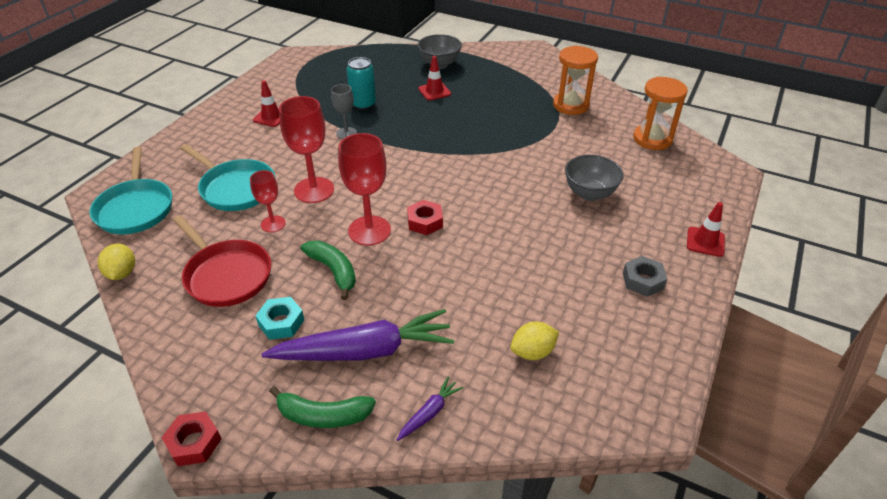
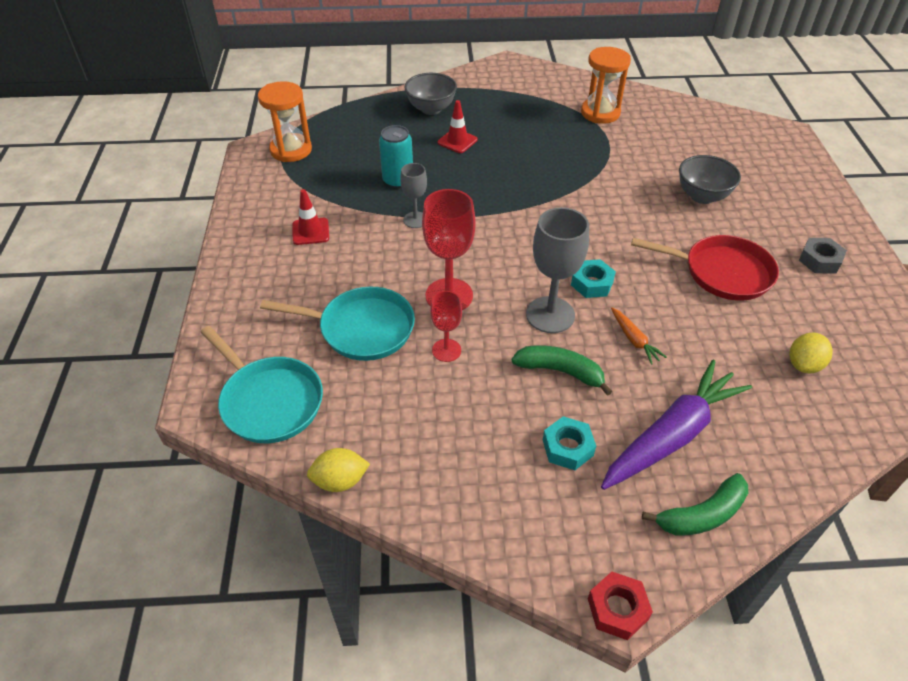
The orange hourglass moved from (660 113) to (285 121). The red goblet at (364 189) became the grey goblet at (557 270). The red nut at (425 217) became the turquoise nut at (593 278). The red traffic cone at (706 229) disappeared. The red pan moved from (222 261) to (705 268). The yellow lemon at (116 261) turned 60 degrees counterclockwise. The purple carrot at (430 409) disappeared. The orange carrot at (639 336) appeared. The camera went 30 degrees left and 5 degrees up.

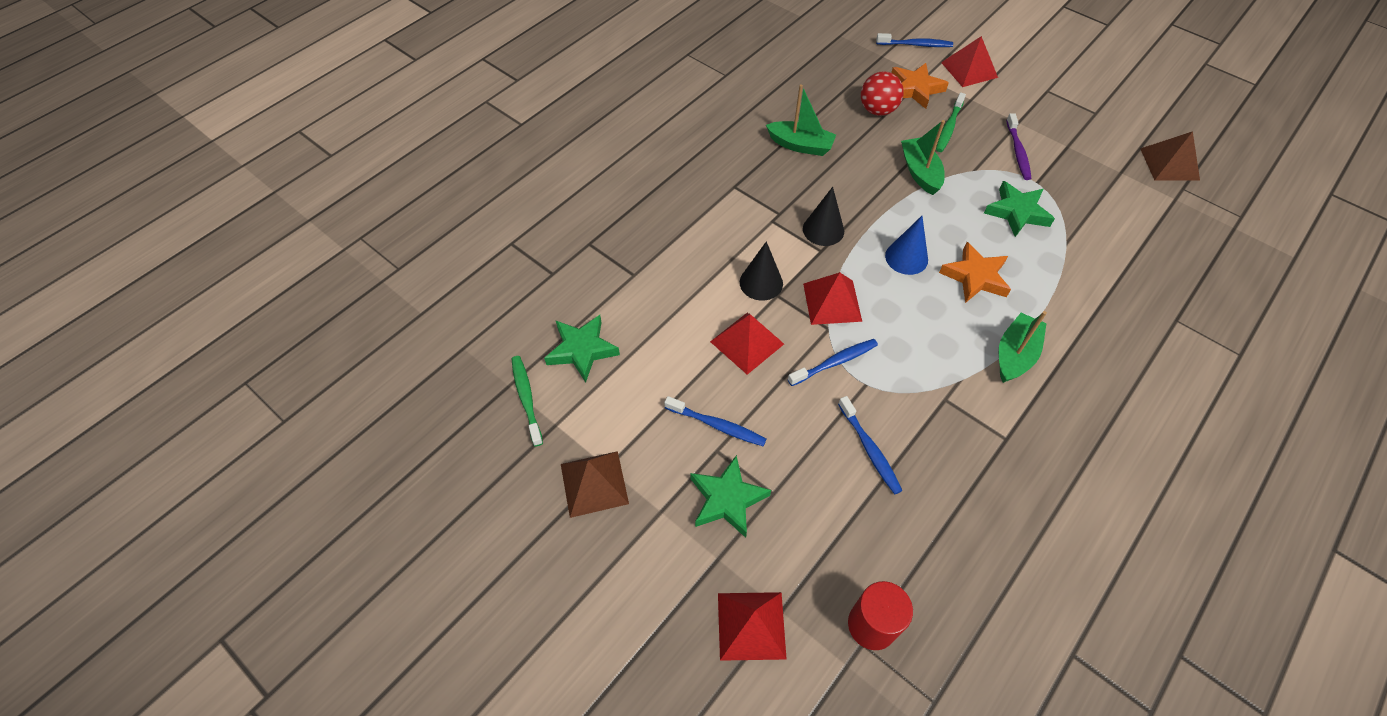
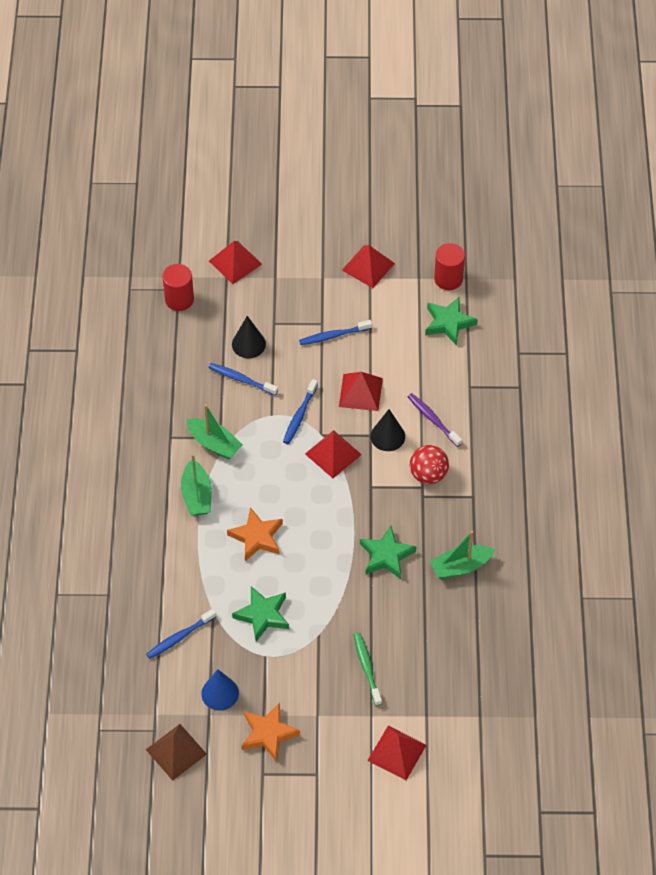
The blue toothbrush moved from (914 40) to (181 634). The orange star moved from (920 86) to (271 732). The red ball moved from (882 93) to (429 464). The purple toothbrush moved from (1019 146) to (435 420). The green boat moved from (923 157) to (215 432). The black cone moved from (823 216) to (249 337). The blue cone moved from (906 245) to (220 690). The green toothbrush at (527 401) was replaced by the red cylinder at (449 266). The brown pyramid at (595 484) became the red pyramid at (368 266). The green star moved from (731 496) to (388 552). The camera went 140 degrees right and 0 degrees up.

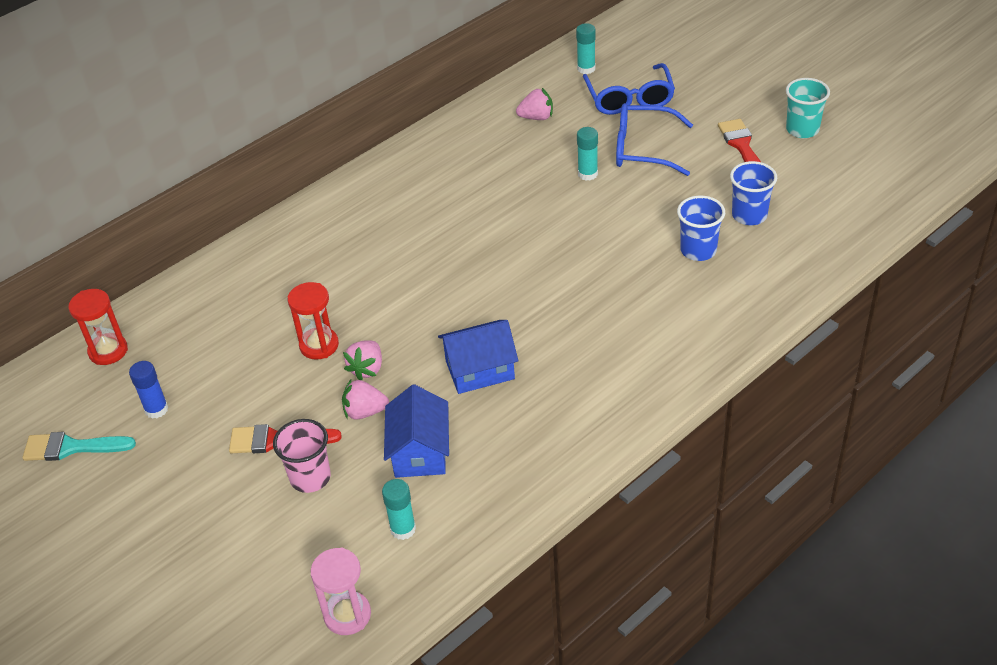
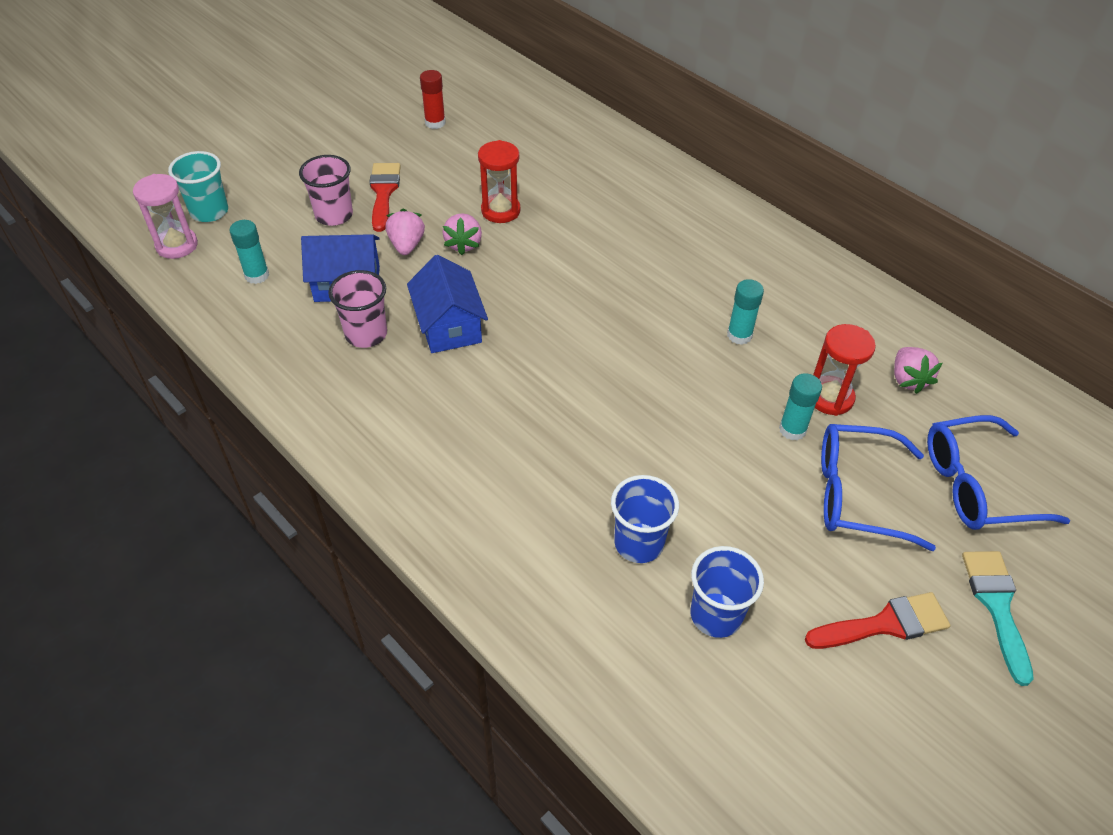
The turquoise glue stick moved from (586 48) to (745 312). The turquoise cup moved from (808 108) to (198 186). The blue glasses at (654 139) turned 90 degrees counterclockwise. The red hourglass moved from (98 327) to (844 370). The pink strawberry at (362 360) turned 105 degrees counterclockwise. The blue glue stick at (149 390) became the red glue stick at (433 99). The turquoise brush moved from (79 446) to (998 618). The pink cup at (357 309) appeared. The camera went 85 degrees right and 5 degrees up.

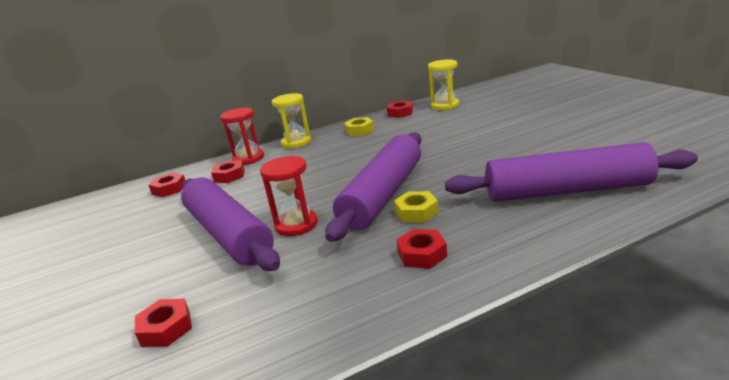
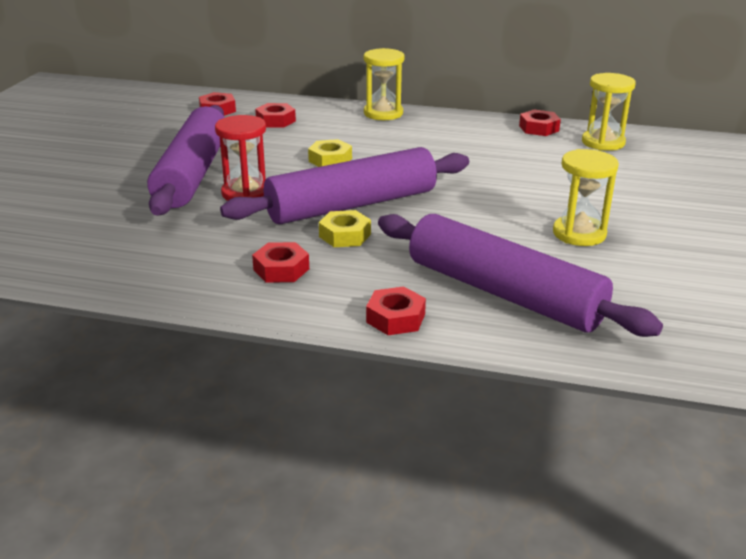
The red hourglass at (242 136) disappeared. The yellow nut moved from (359 126) to (330 153). The red nut moved from (163 323) to (396 310). The yellow hourglass at (586 197) appeared. The camera went 35 degrees right and 5 degrees up.

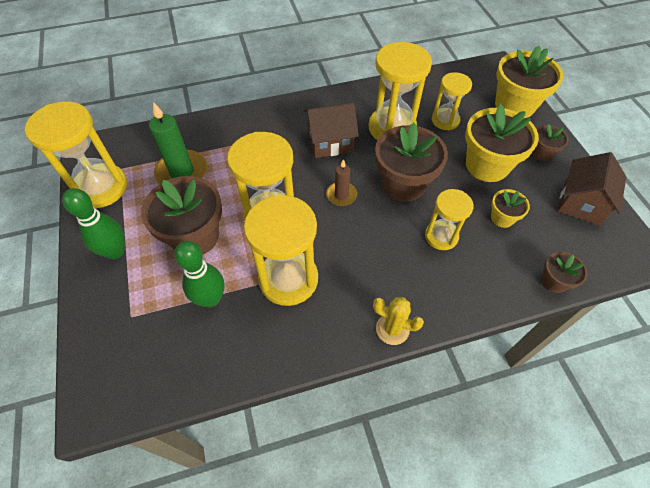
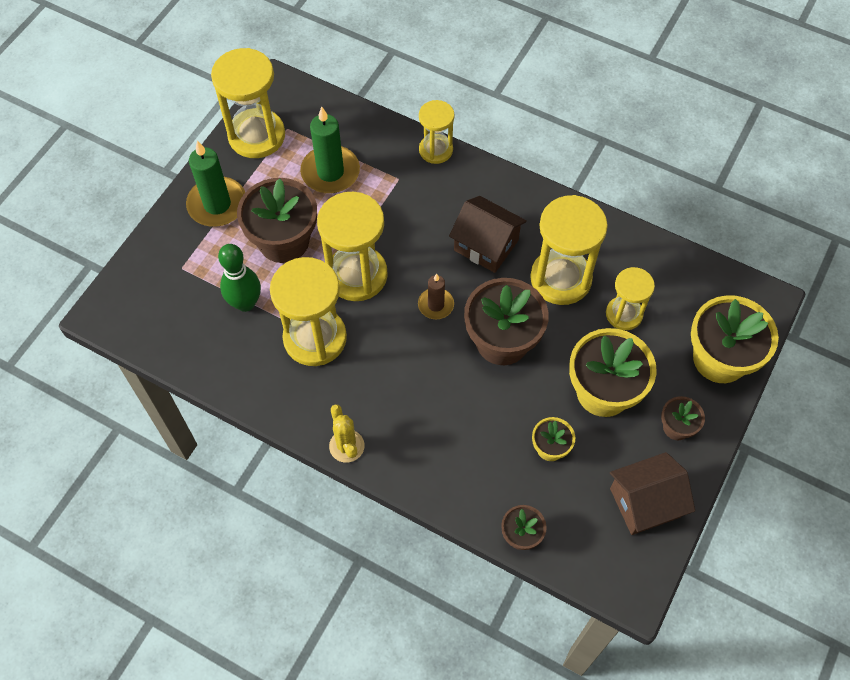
The green bowling pin at (93 223) was replaced by the green candle at (215 184). The yellow hourglass moved from (449 219) to (436 132). The camera went 45 degrees right and 5 degrees up.

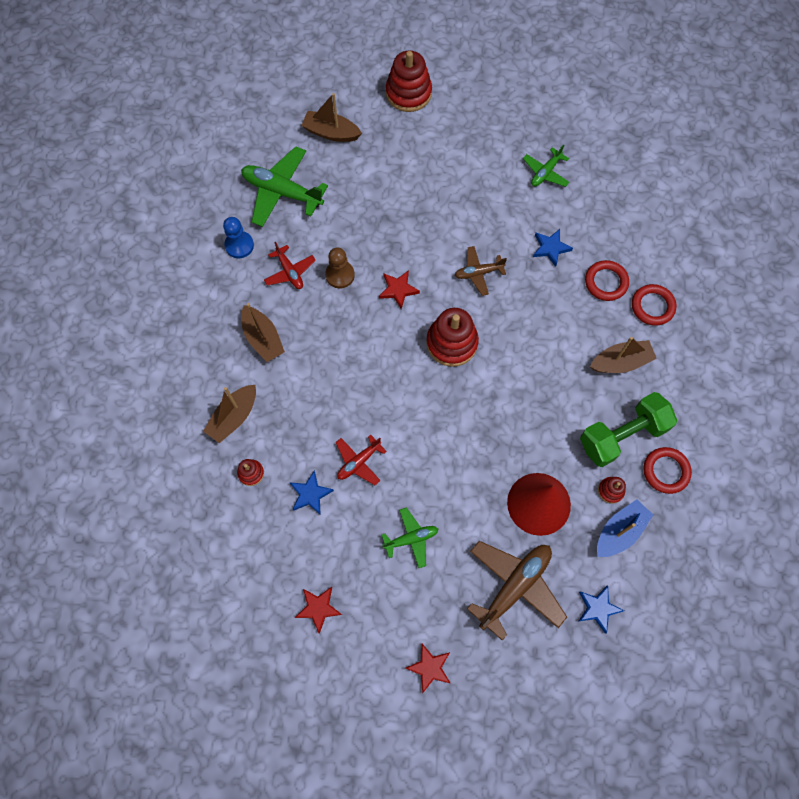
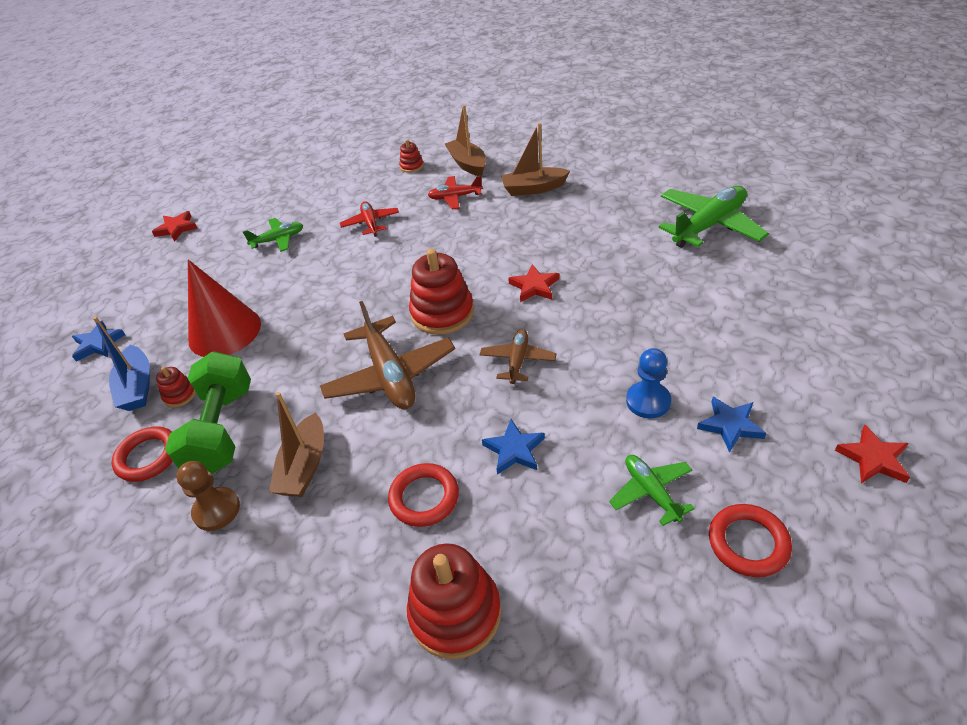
The red stacking toy moved from (409 81) to (454 601). The brown boat at (331 117) disappeared. The blue pawn moved from (238 237) to (648 383). The red plane moved from (290 265) to (455 193). The brown pawn moved from (340 268) to (208 496). The red ring moved from (654 305) to (750 540). The blue star moved from (311 492) to (731 425). The green plane at (410 537) turned 120 degrees counterclockwise. The brown plane moved from (517 590) to (387 355). The red star moved from (318 610) to (872 454). The camera went 120 degrees right and 25 degrees down.

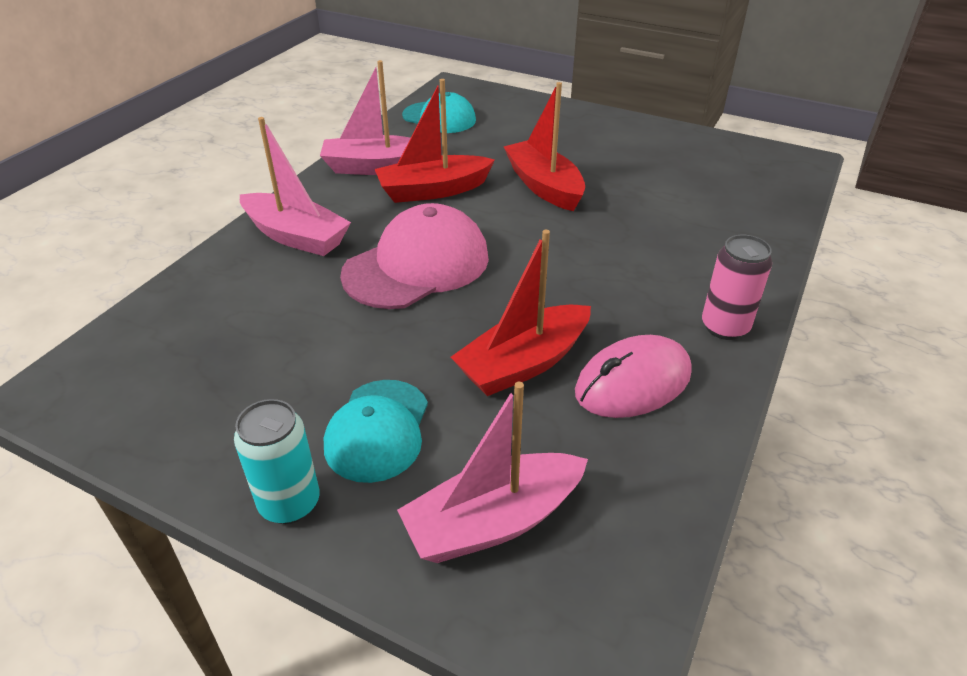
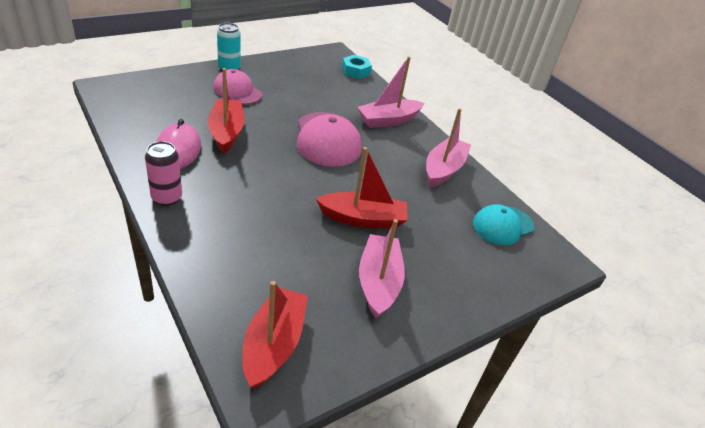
The red boat moved from (435 141) to (275 335). The turquoise cap at (376 431) became the pink cap at (238 87). The pink boat moved from (492 472) to (382 269). The turquoise nut at (357 67) appeared. The camera went 115 degrees right and 0 degrees up.

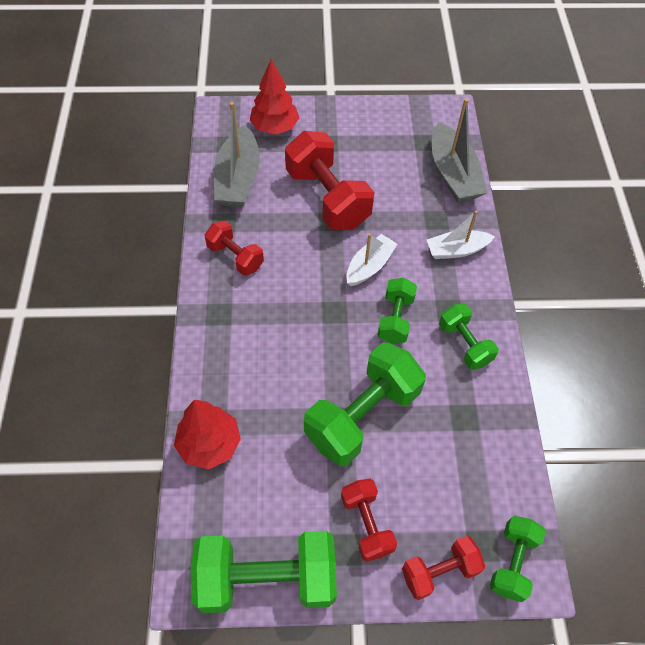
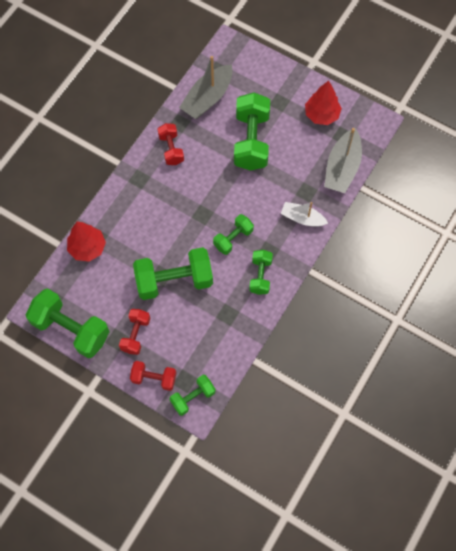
The red tree moved from (274 96) to (323 103). The red dumbbell at (329 180) became the green dumbbell at (252 131). The white boat at (371 259) disappeared. The camera went 35 degrees right and 10 degrees up.

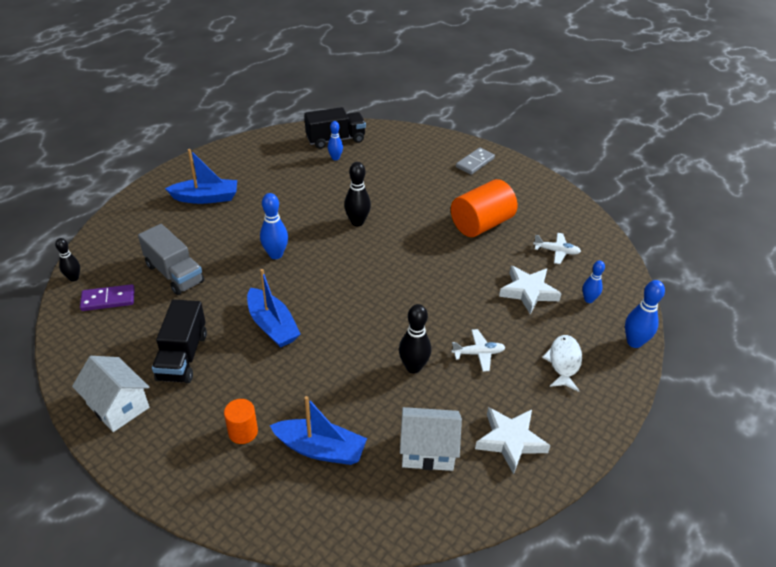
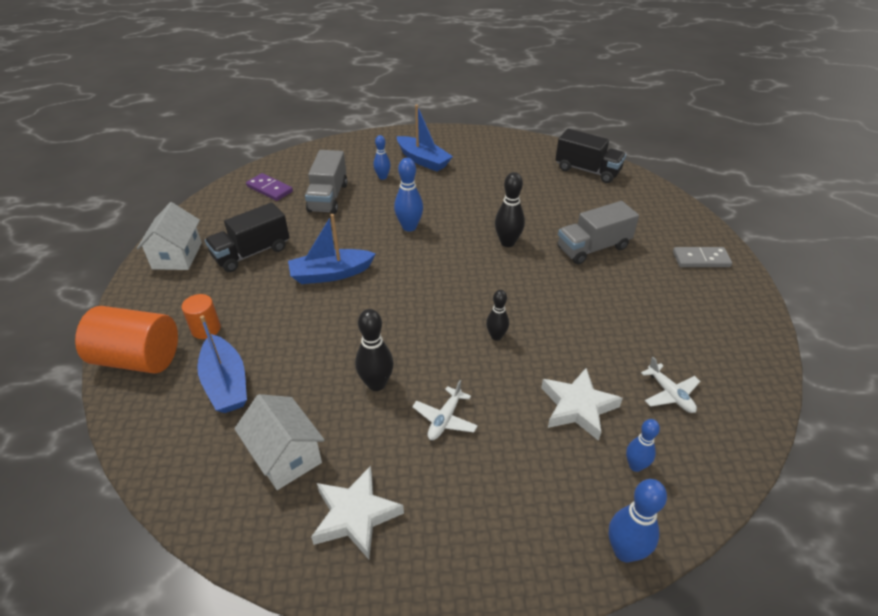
The blue bowling pin moved from (335 140) to (381 157). The orange cylinder moved from (484 208) to (126 340). The black bowling pin moved from (67 260) to (497 315). The blue boat at (274 308) turned 60 degrees clockwise. The white plane at (478 350) turned 75 degrees clockwise. The white fish at (562 363) disappeared. The grey truck at (598 233) appeared. The camera went 50 degrees right and 0 degrees up.

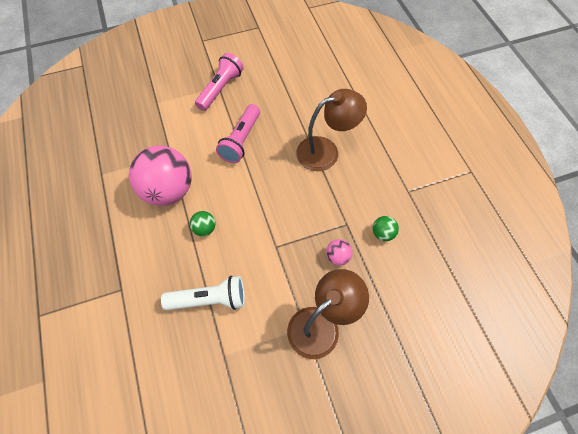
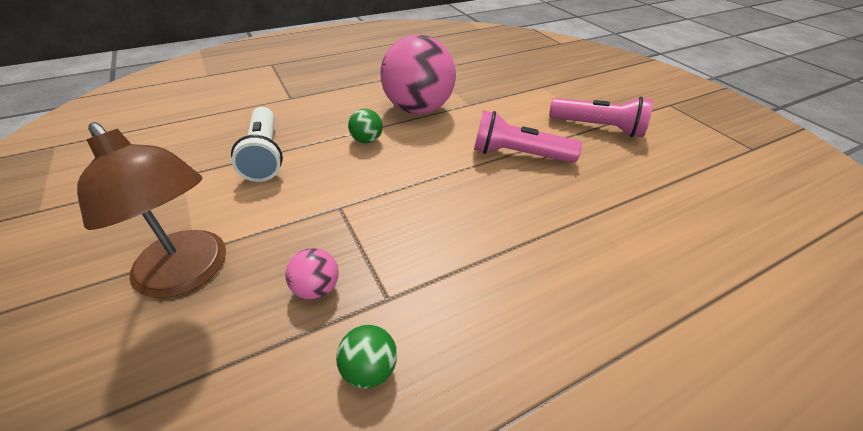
The brown lamp at (331 130) disappeared. The camera went 80 degrees right and 20 degrees down.

